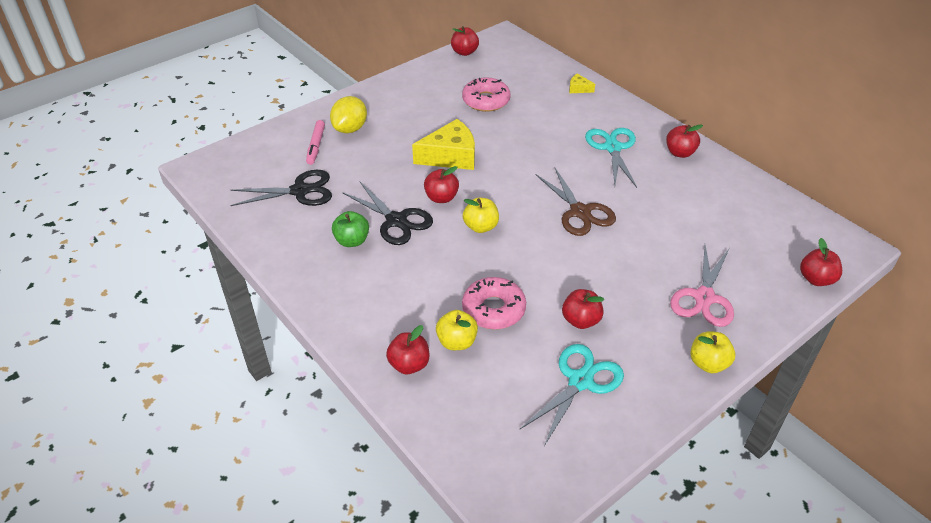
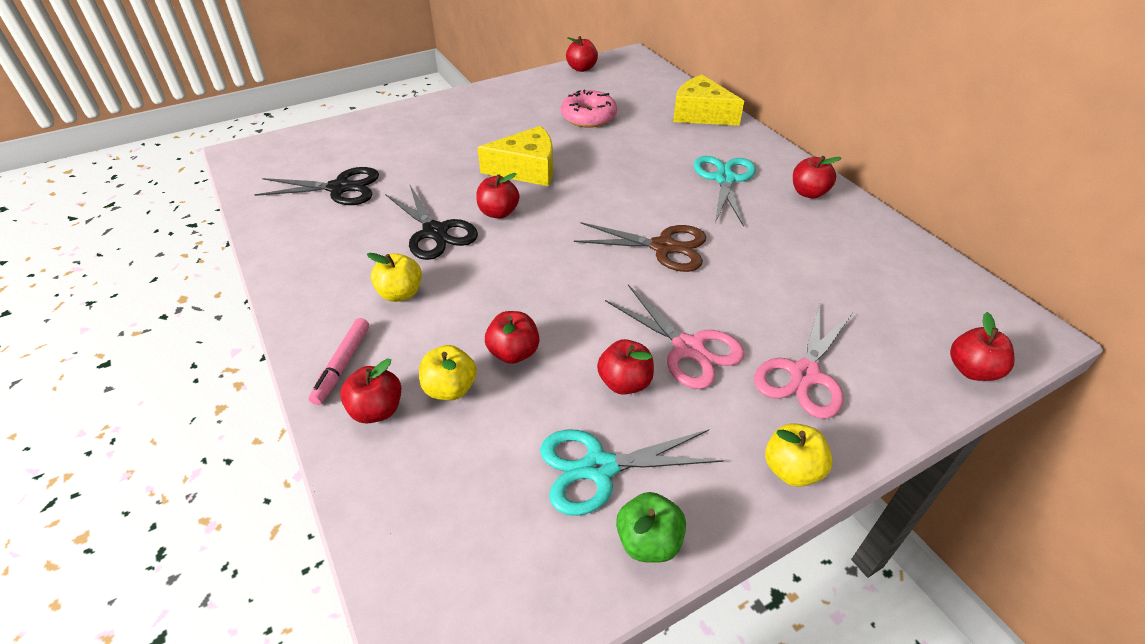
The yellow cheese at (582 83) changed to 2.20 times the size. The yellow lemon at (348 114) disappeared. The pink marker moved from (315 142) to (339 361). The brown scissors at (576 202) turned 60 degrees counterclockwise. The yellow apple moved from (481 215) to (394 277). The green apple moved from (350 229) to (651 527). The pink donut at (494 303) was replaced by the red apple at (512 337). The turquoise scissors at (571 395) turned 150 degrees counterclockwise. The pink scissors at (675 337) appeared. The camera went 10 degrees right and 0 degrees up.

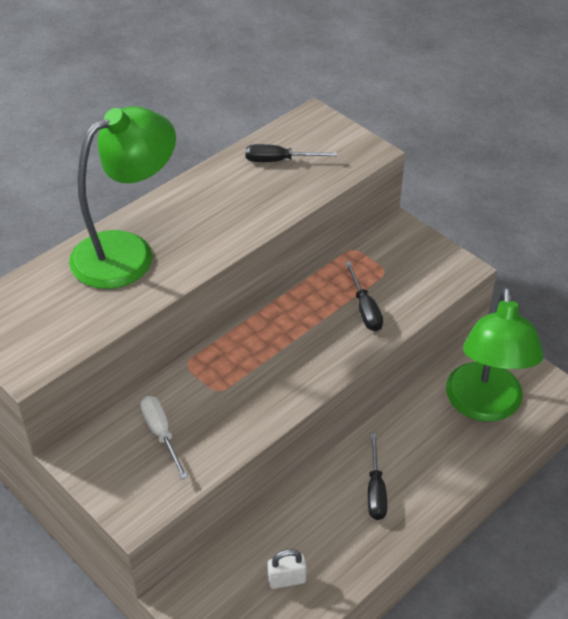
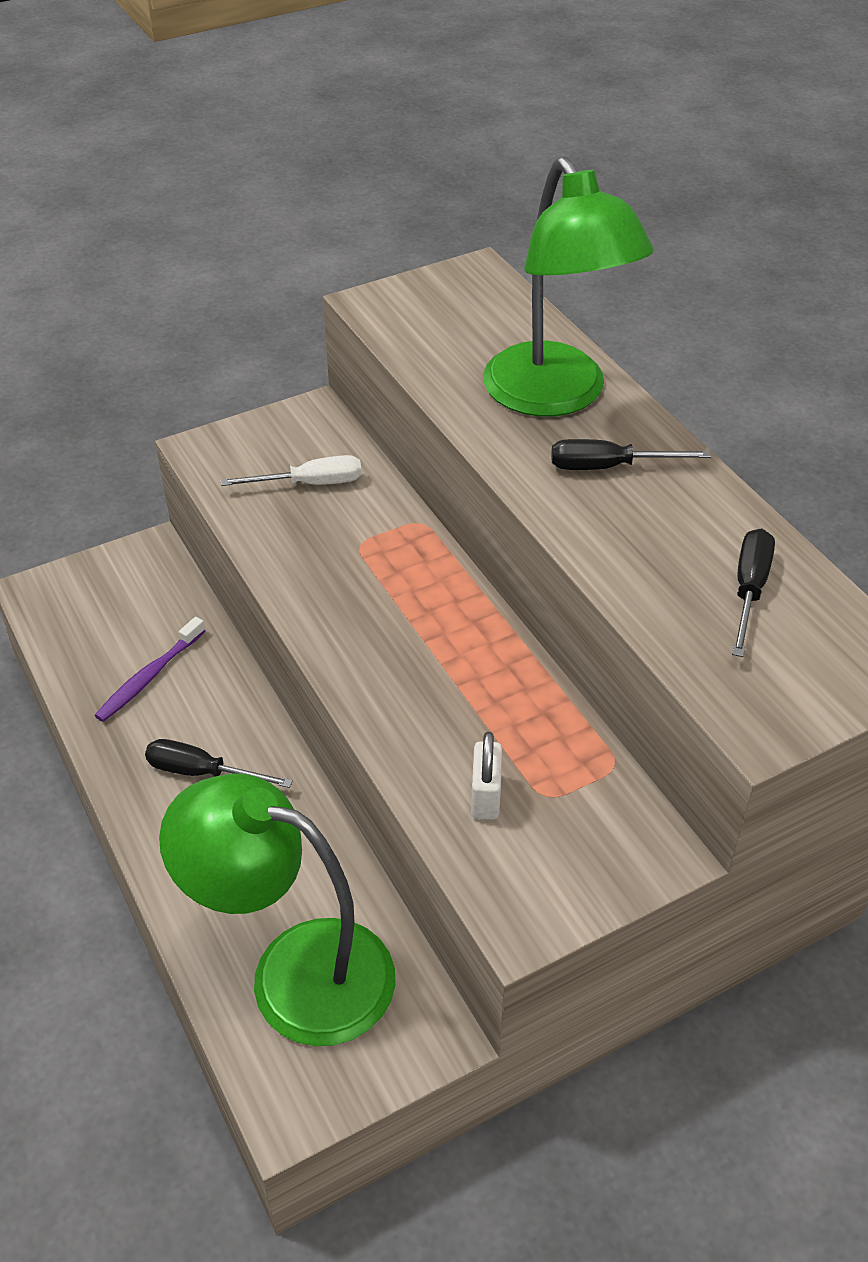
The black screwdriver moved from (364 296) to (631 454). The white padlock moved from (287 569) to (486 776). The purple toothbrush at (149 669) appeared. The camera went 105 degrees right and 0 degrees up.

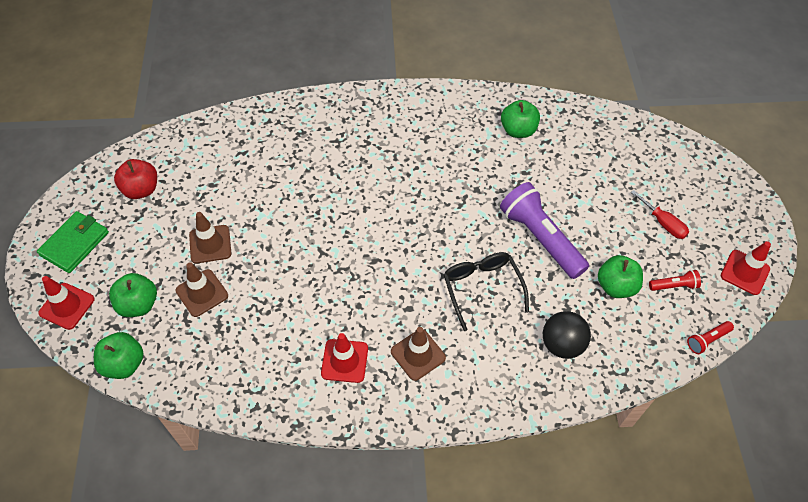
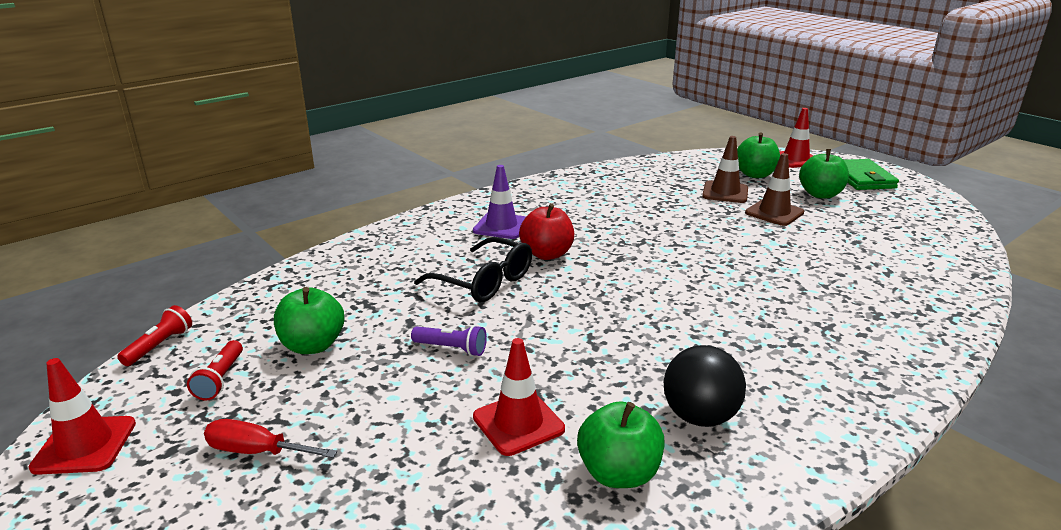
The red apple moved from (135 179) to (546 231). The purple flashlight at (544 230) changed to 0.45 times the size. The red flashlight at (675 280) turned 45 degrees counterclockwise. The black ball moved from (567 335) to (705 386). The brown traffic cone at (418 354) became the purple traffic cone at (499 202). The green apple moved from (119 355) to (824 174). The red traffic cone moved from (344 358) to (519 397). The camera went 145 degrees right and 30 degrees down.

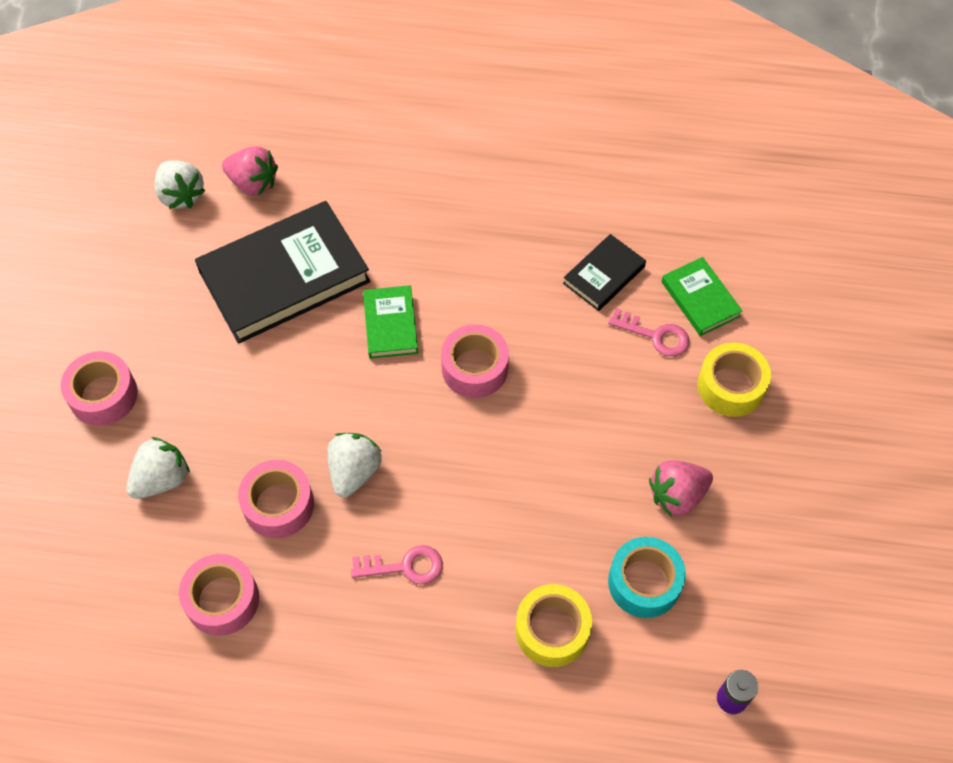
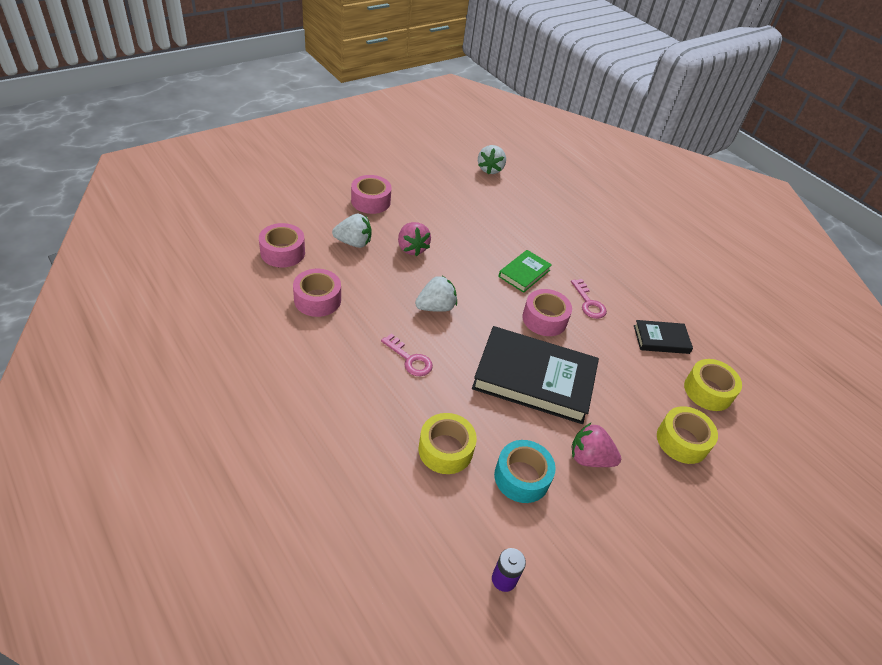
The pink strawberry moved from (250 171) to (414 239). The black book moved from (283 272) to (535 375). The green book at (701 296) was replaced by the yellow tape at (713 385). The pink key moved from (649 332) to (589 299). The pink tape moved from (276 499) to (282 245). The camera went 40 degrees right and 15 degrees down.

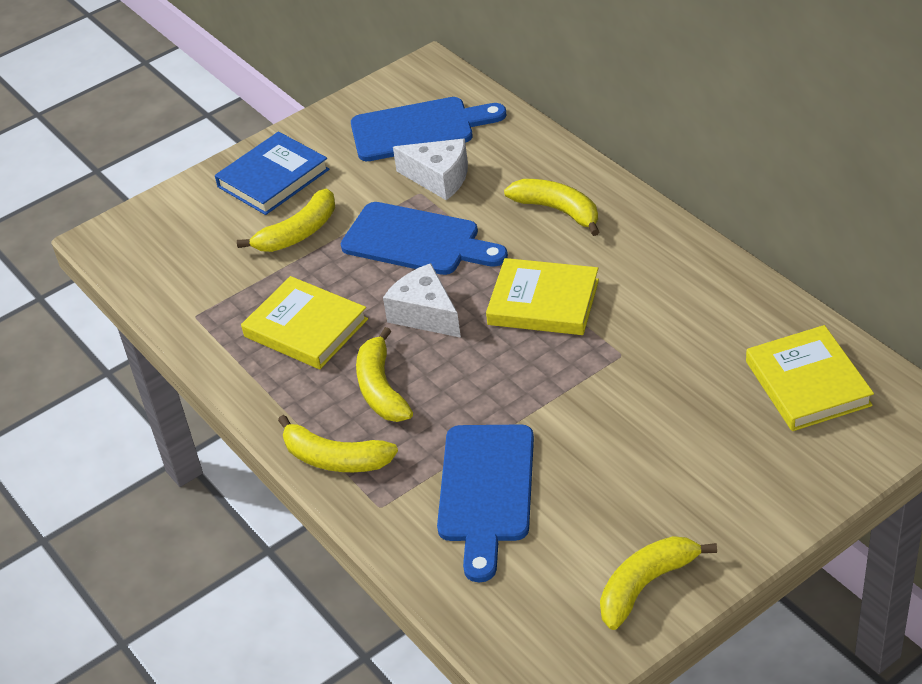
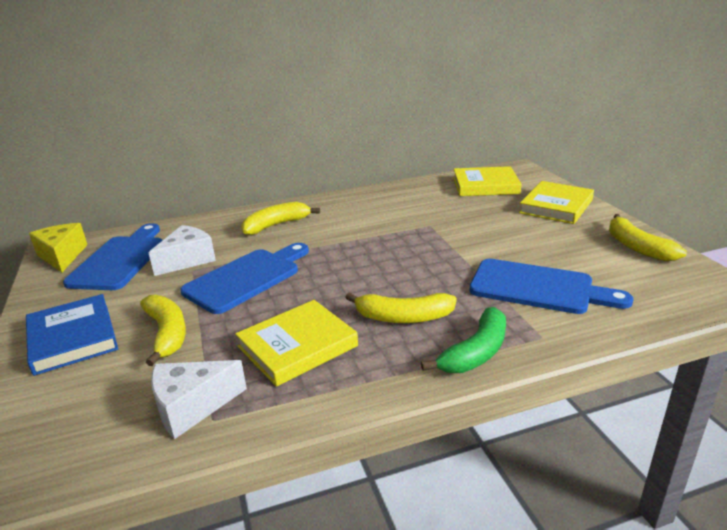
The yellow book moved from (542 296) to (556 202). The white cheese moved from (422 300) to (199 399). The yellow banana at (338 443) became the green banana at (463 340). The yellow cheese at (58 247) appeared. The camera went 75 degrees left and 15 degrees down.

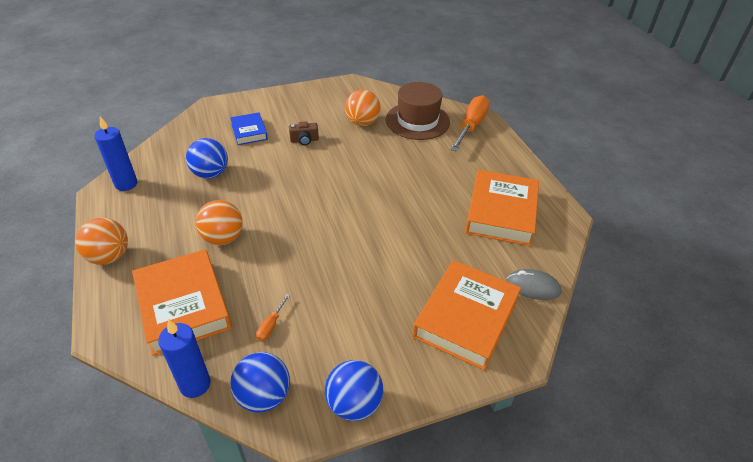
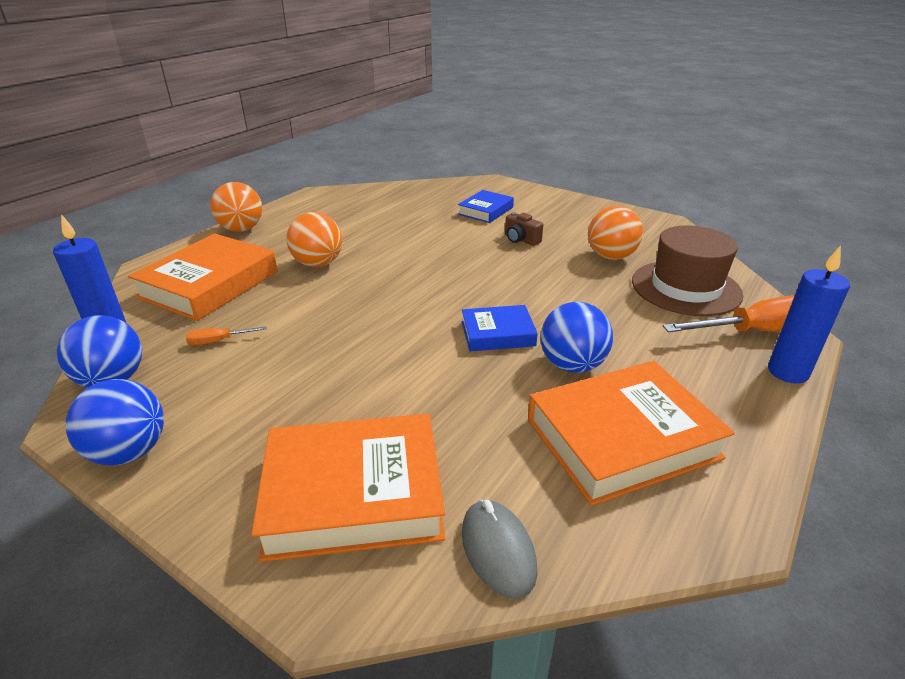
The blue candle moved from (116 153) to (809 314). The blue ball moved from (207 158) to (577 337). The blue book at (500 328) appeared. The camera went 55 degrees right and 10 degrees down.

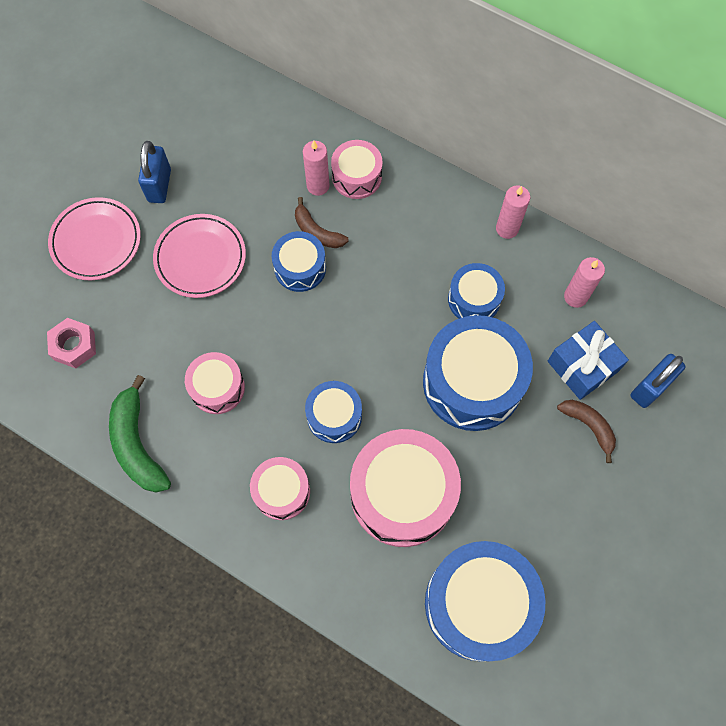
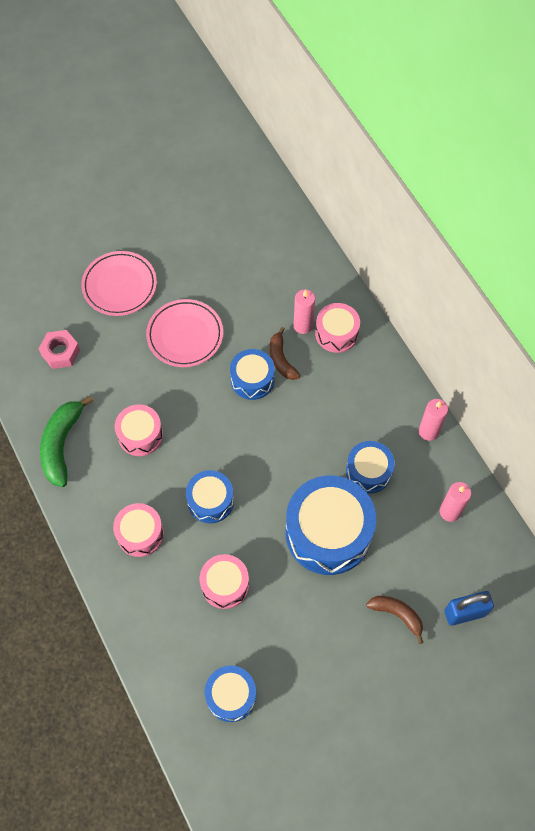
The blue padlock at (154 172) disappeared. The blue gift at (588 360) disappeared. The brown banana at (586 431) turned 45 degrees counterclockwise. The pink drum at (405 488) changed to 0.54 times the size. The blue drum at (485 601) changed to 0.54 times the size. The camera went 30 degrees right and 5 degrees down.

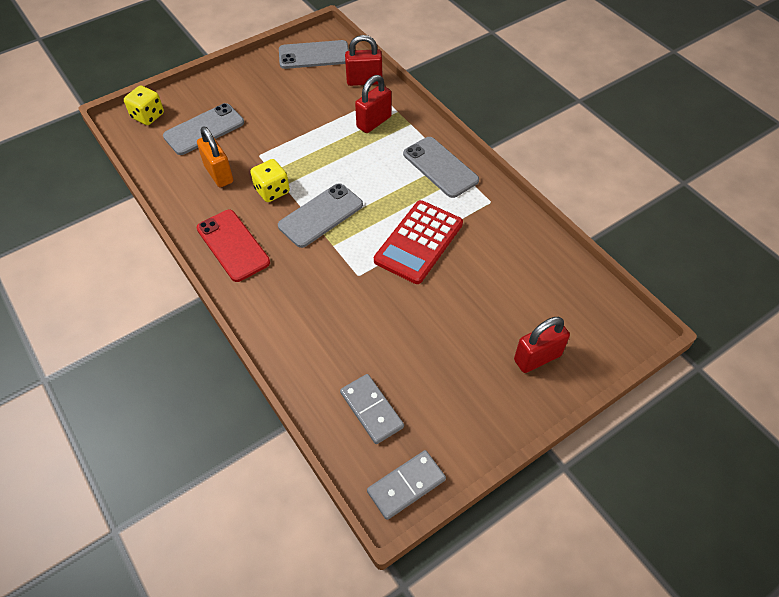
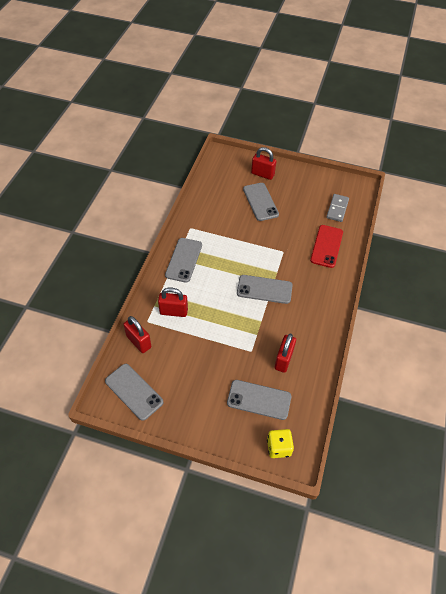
The orange padlock at (215 156) became the red padlock at (285 353). The yellow dice at (270 180) disappeared. The red calculator at (418 242) disappeared. The red phone moved from (233 246) to (326 246). The grey domino at (406 485) disappeared. The grey phone at (261 202) appeared. The camera went 130 degrees left and 0 degrees up.

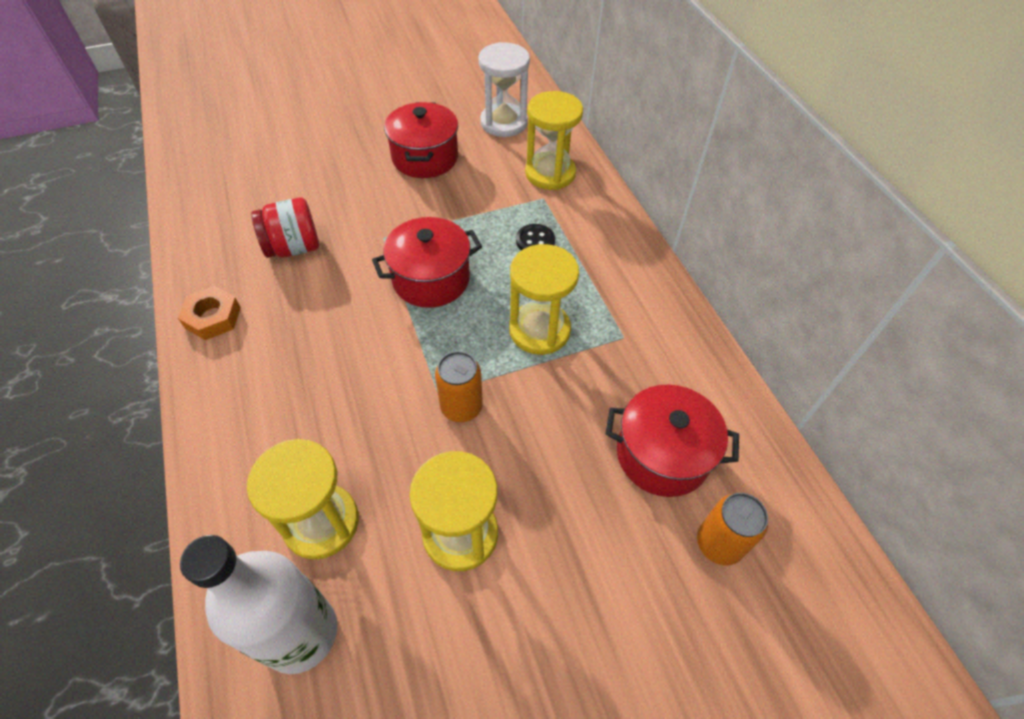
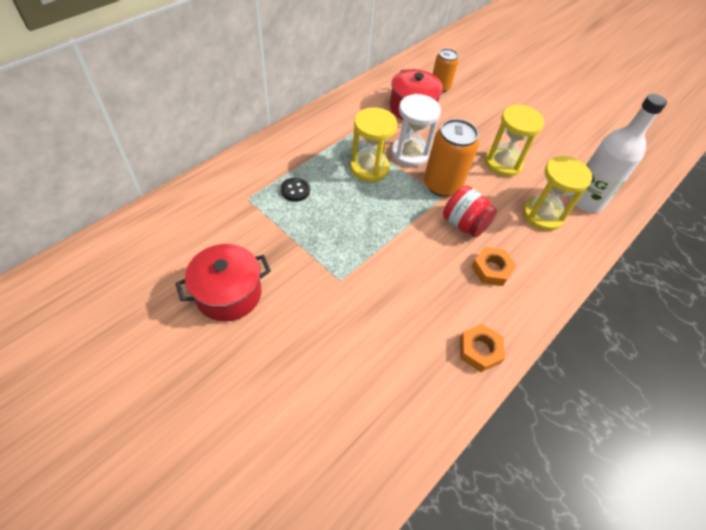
The white hourglass moved from (504 89) to (416 130). The yellow hourglass at (554 140) disappeared. The red jar moved from (285 227) to (470 211). The red pot at (427 262) disappeared. The orange can at (459 386) changed to 1.58 times the size. The orange nut at (494 266) appeared. The camera went 120 degrees left and 0 degrees up.

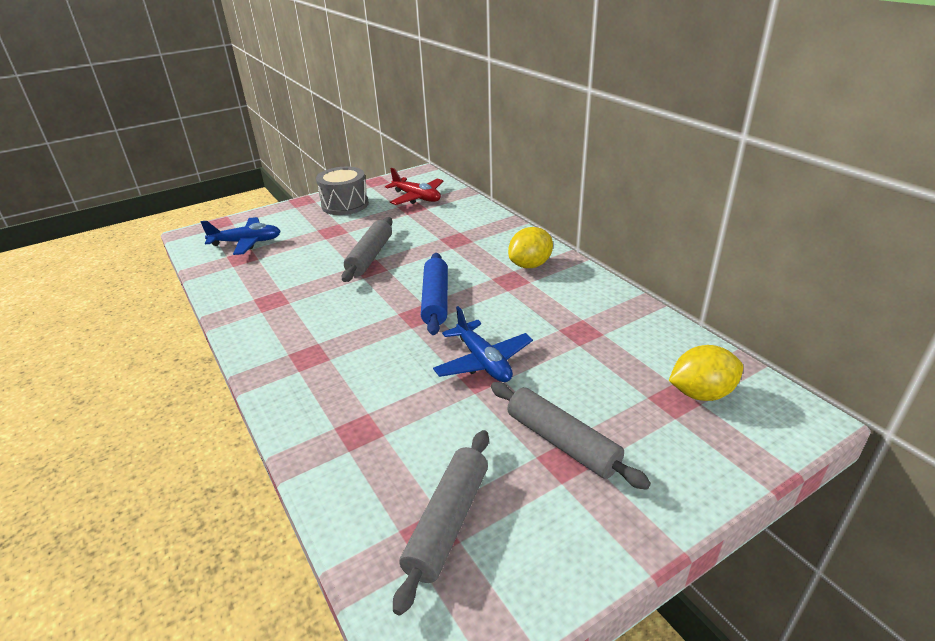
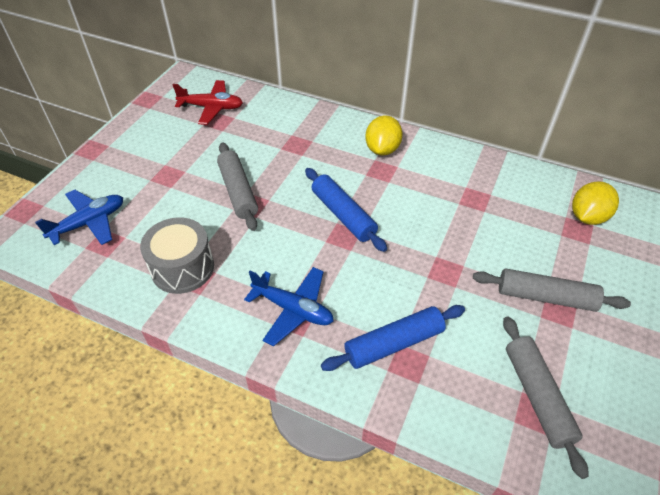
The grey drum moved from (342 191) to (177 255). The blue plane moved from (483 344) to (289 306). The blue rolling pin at (393 338) appeared. The camera went 35 degrees left and 15 degrees up.

